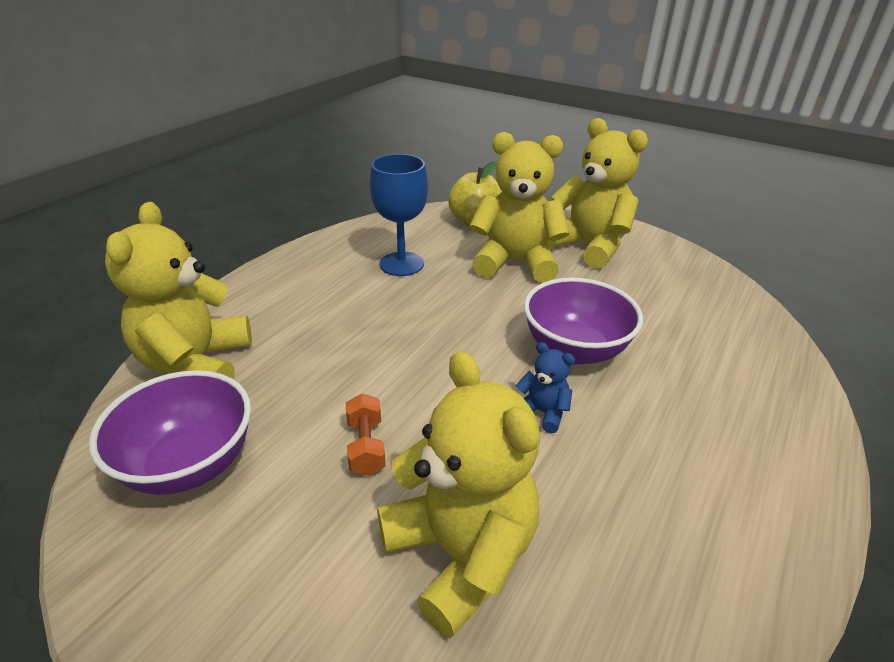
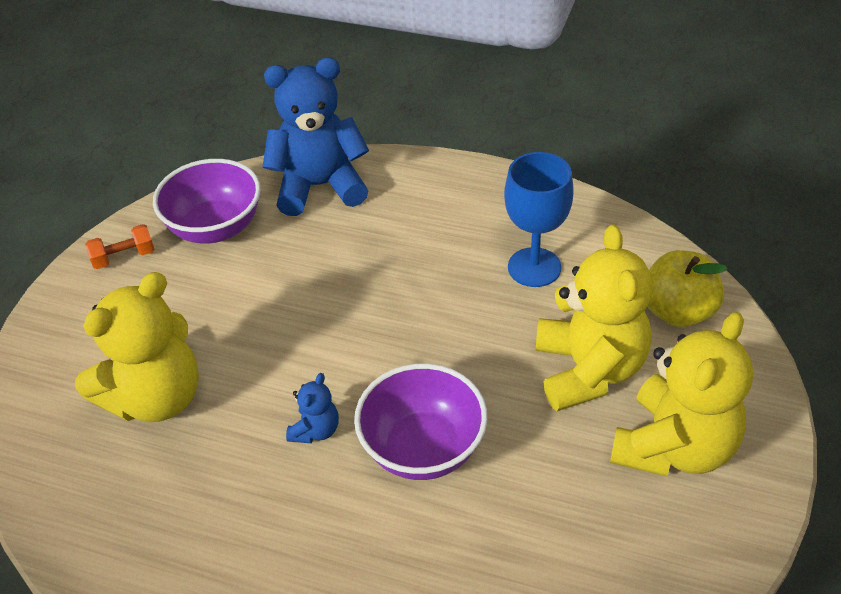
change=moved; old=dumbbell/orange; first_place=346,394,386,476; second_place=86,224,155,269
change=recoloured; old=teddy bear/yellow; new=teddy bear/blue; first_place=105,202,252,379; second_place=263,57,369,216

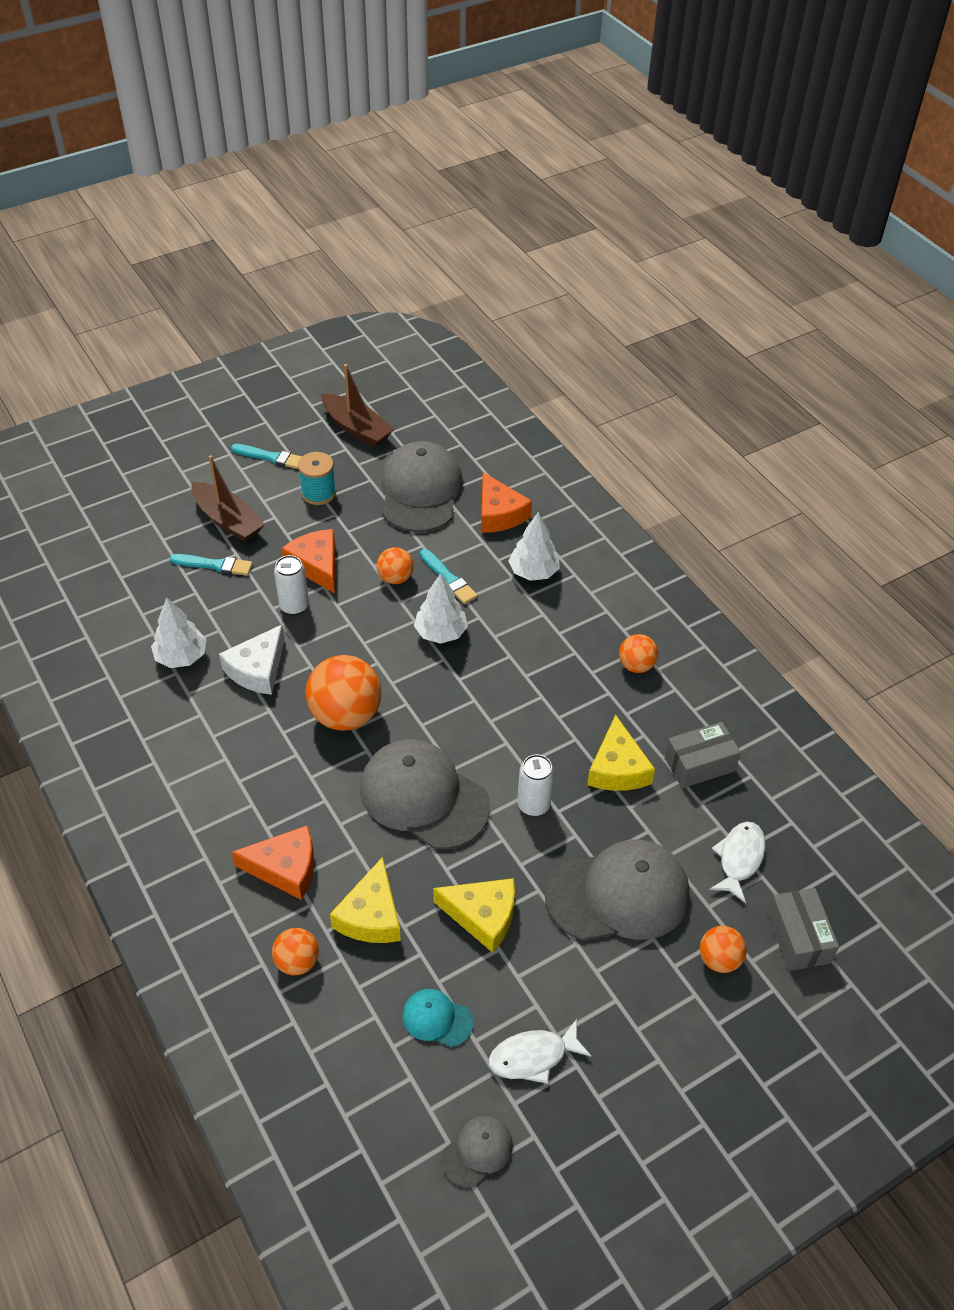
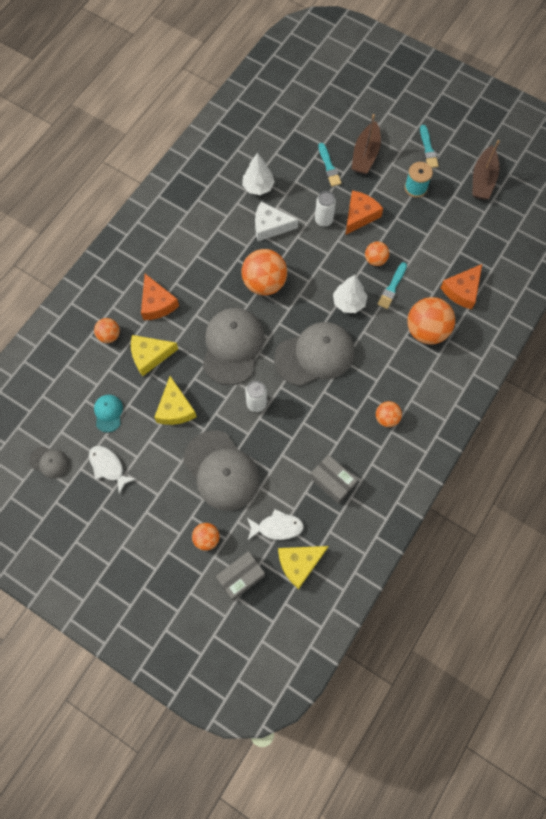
change=moved; old=cap/grey; first_place=381,441,463,532; second_place=274,322,355,386
change=moved; old=cheese/yellow; first_place=587,715,655,791; second_place=278,546,328,589
change=replaced; old=tree/white; new=ball/orange; first_place=508,512,560,581; second_place=407,297,455,344

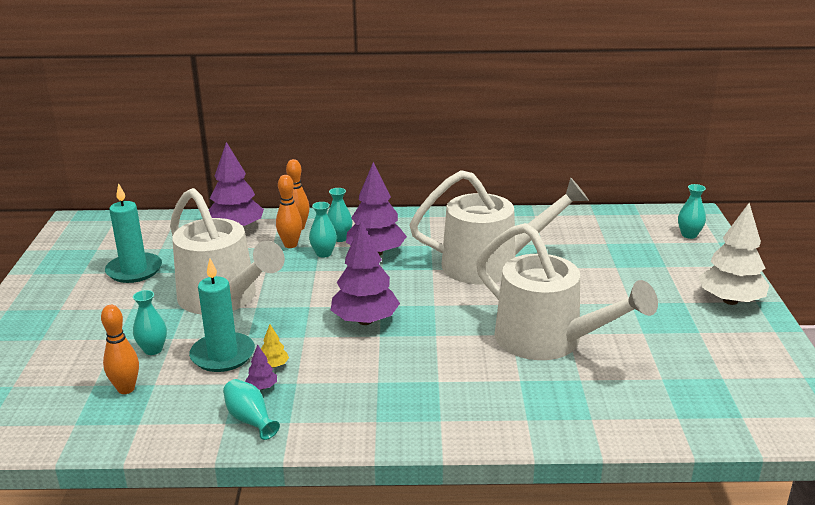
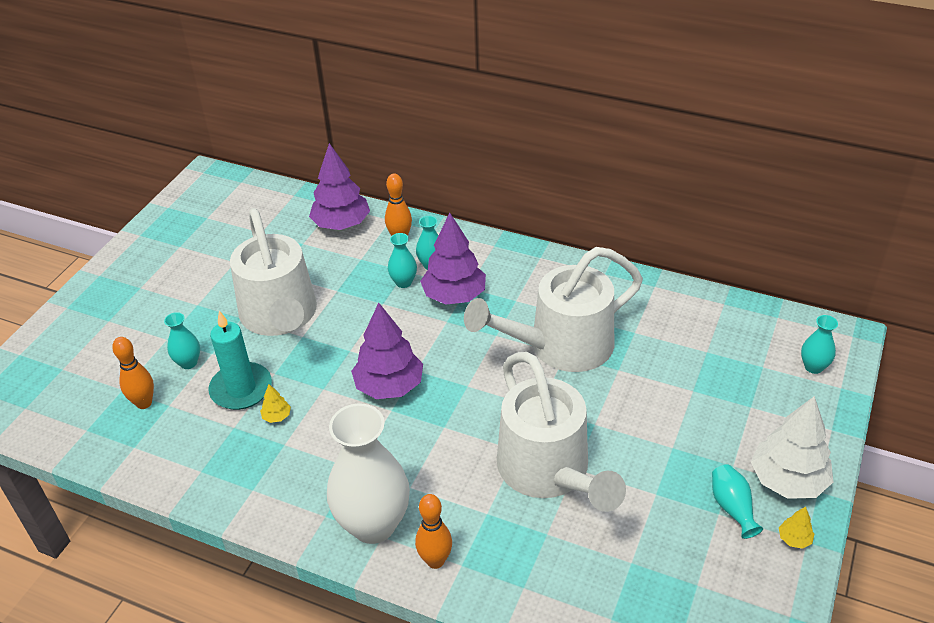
change=added; new=vase/white; second_place=327,404,410,544
change=moved; old=bowling pin/orange; first_place=276,175,302,248; second_place=415,494,452,569
change=turned; old=watering can/white; first_place=409,170,589,284; second_place=464,247,643,372; degrees=135
change=moved; old=vase/turquoise; first_place=223,379,280,440; second_place=712,464,763,539
change=added; new=tree/yellow; second_place=779,507,814,549
change=removed; old=candle/turquoise; first_place=105,183,162,283
change=removed; old=tree/purple; first_place=245,345,277,390

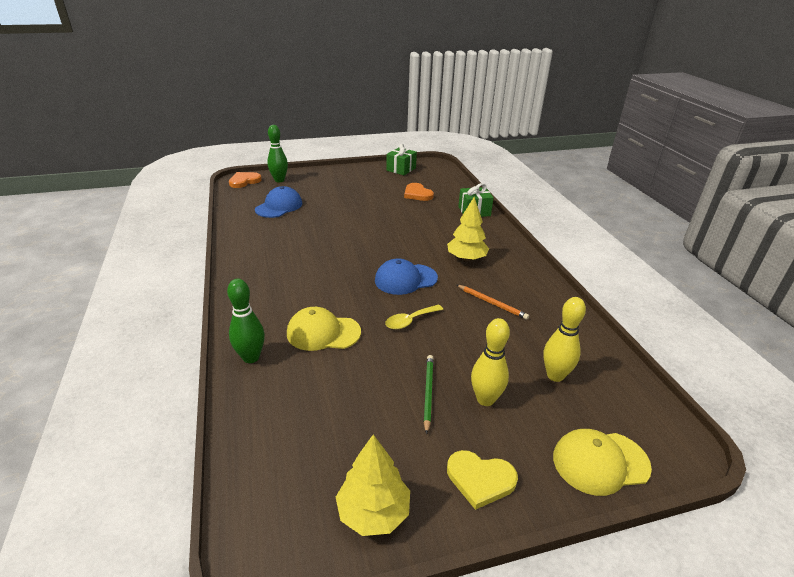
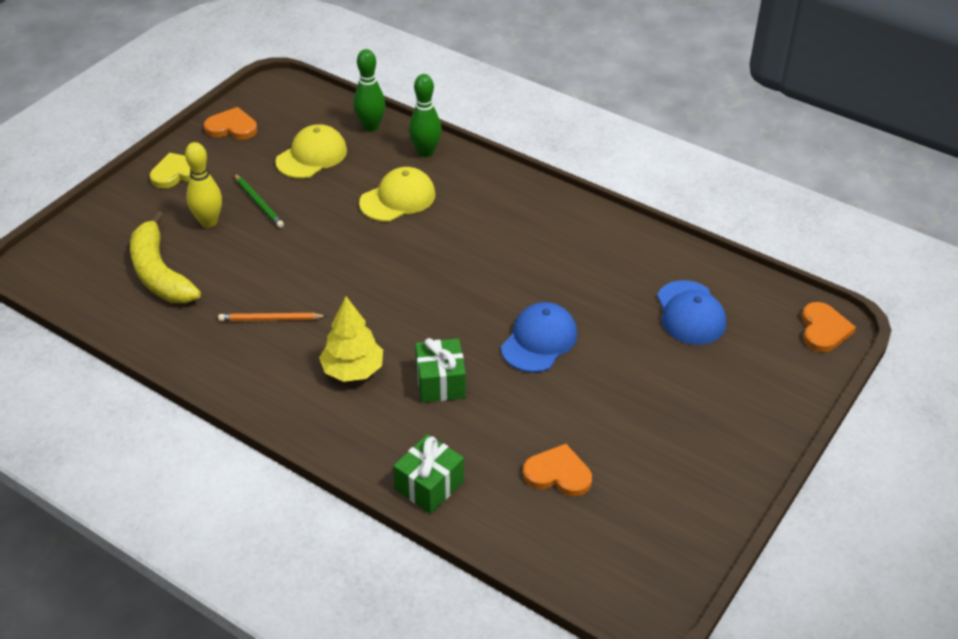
change=replaced; old=bowling pin/yellow; new=banana/yellow; first_place=543,297,586,382; second_place=130,211,201,303
change=replaced; old=tree/yellow; new=heart/orange; first_place=336,434,410,536; second_place=204,107,257,140
change=moved; old=cap/yellow; first_place=553,429,652,496; second_place=276,124,347,179
change=moved; old=bowling pin/green; first_place=267,125,288,182; second_place=353,49,385,132
change=moved; old=gift/green; first_place=386,144,417,175; second_place=415,338,466,403
change=moved; old=cap/blue; first_place=375,258,438,295; second_place=501,302,578,373
change=removed; old=spoon/yellow; first_place=385,305,443,329

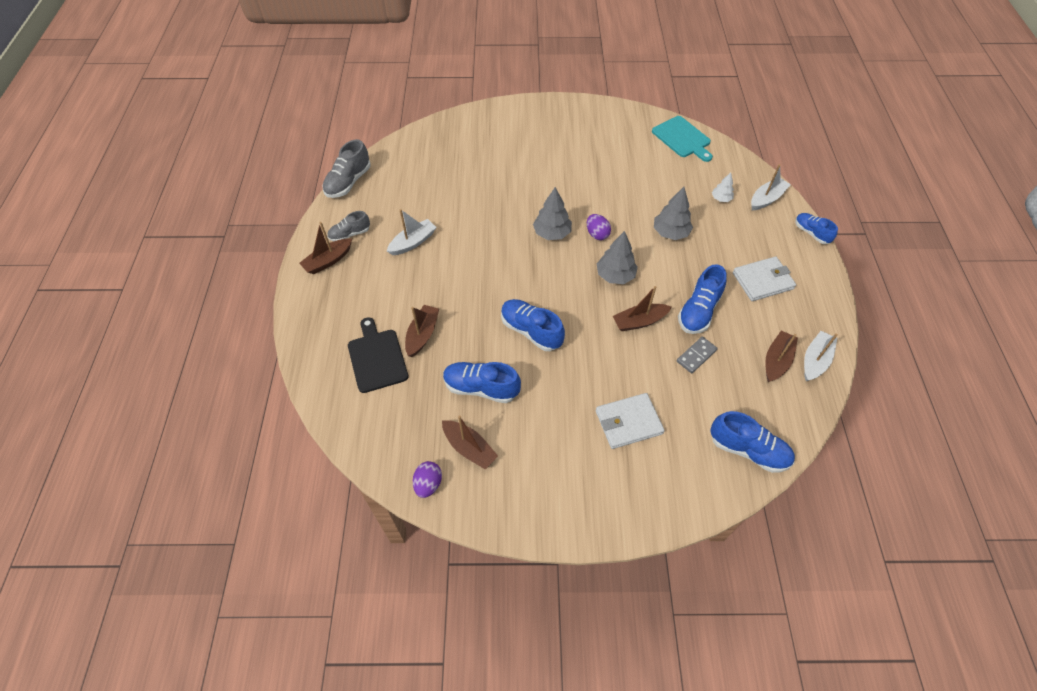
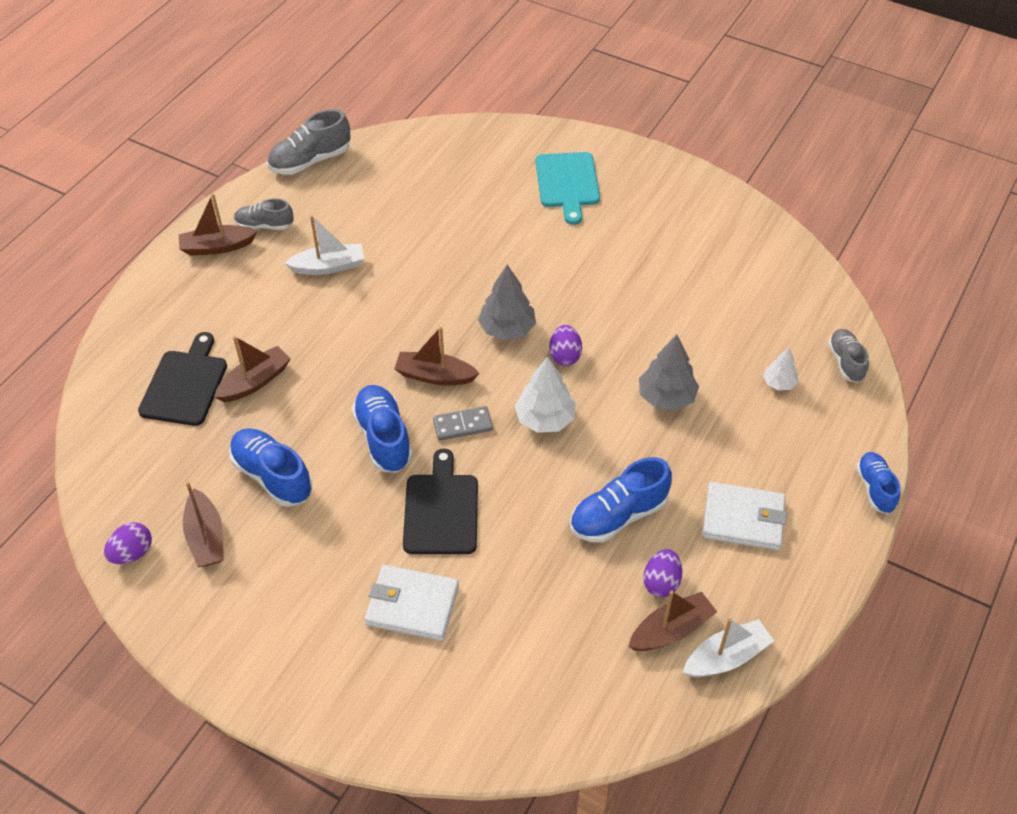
change=moved; old=boat/brown; first_place=613,286,672,331; second_place=394,326,480,385
change=added; new=cutting board/black; second_place=403,449,478,554
change=moved; old=domino/grey; first_place=677,337,718,373; second_place=433,406,493,441
change=recoloured; old=tree/grey; new=tree/white; first_place=597,231,638,284; second_place=515,356,576,433
change=moved; old=cutting board/turquoise; first_place=652,116,713,162; second_place=535,152,600,225
change=added; new=egg/purple; second_place=643,549,682,597
change=added; new=shoe/grey; second_place=828,329,869,383
change=removed; old=shoe/blue; first_place=711,411,795,473
change=removed; old=boat/white; first_place=751,164,791,210

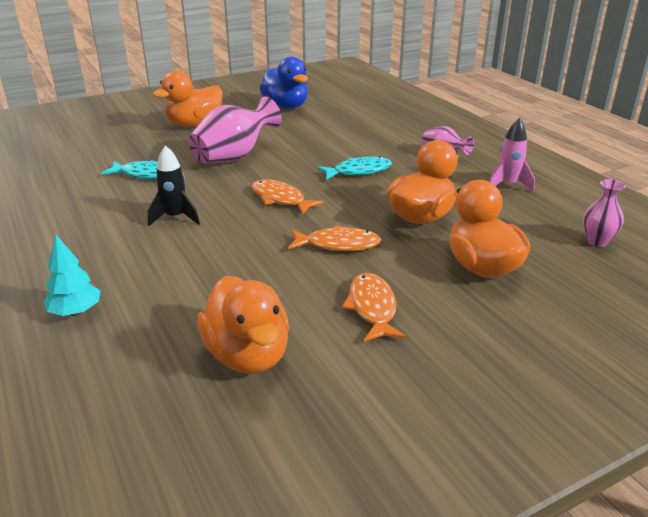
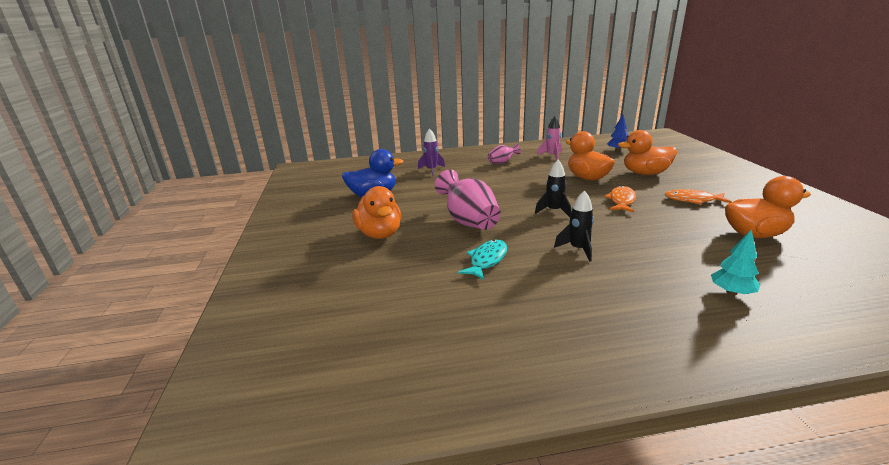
change=added; new=rocket/purple; second_place=418,128,445,176
change=replaced; old=fish/orange; new=rocket/black; first_place=252,179,324,215; second_place=535,160,571,217
change=replaced; old=vase/pink; new=tree/blue; first_place=583,179,626,247; second_place=607,114,628,152
change=removed; old=fish/turquoise; first_place=317,156,392,180

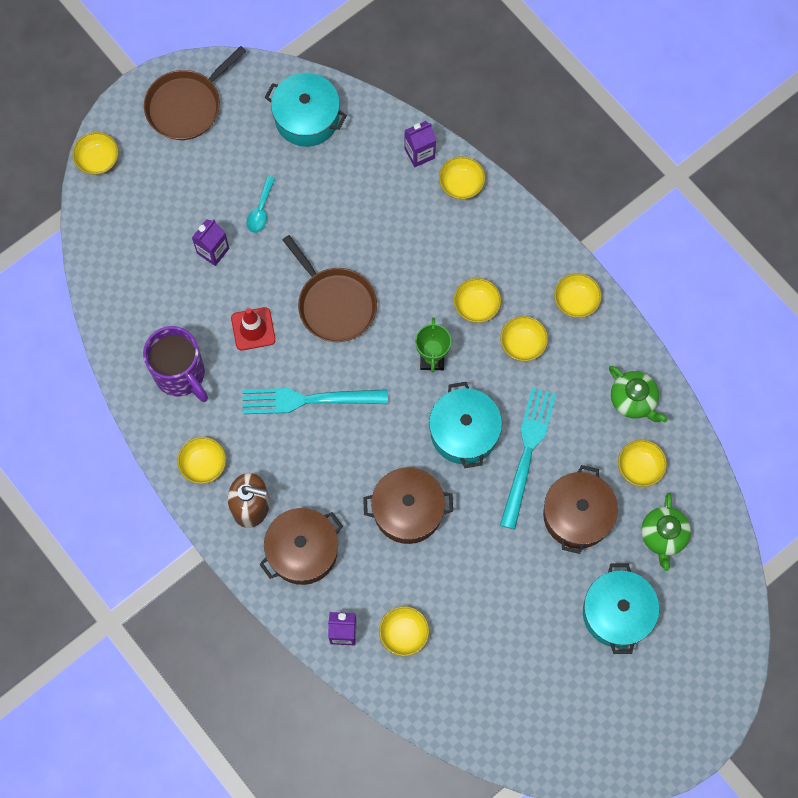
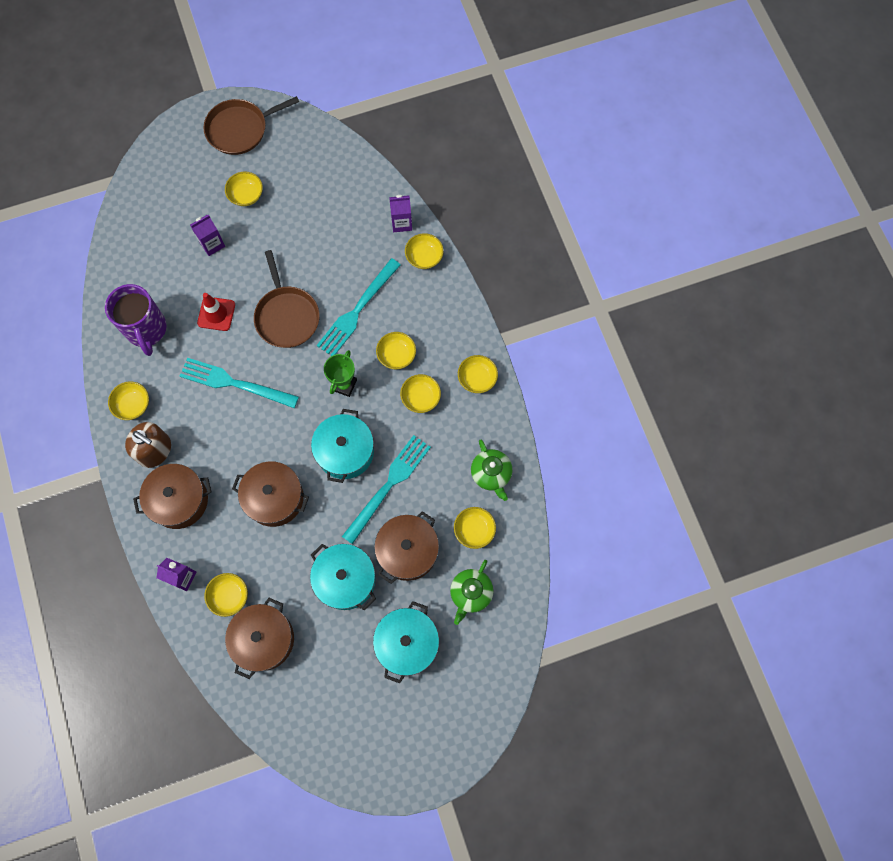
change=moved; old=bowl/yellow; first_place=72,132,119,175; second_place=225,172,263,206
change=added; new=pot/brown; second_place=225,598,294,679
change=moved; old=pot/turquoise; first_place=265,73,347,147; second_place=310,544,376,610
change=added; new=fork/turquoise; second_place=317,258,401,356
change=removed; old=spoon/turquoise; first_place=247,176,275,233

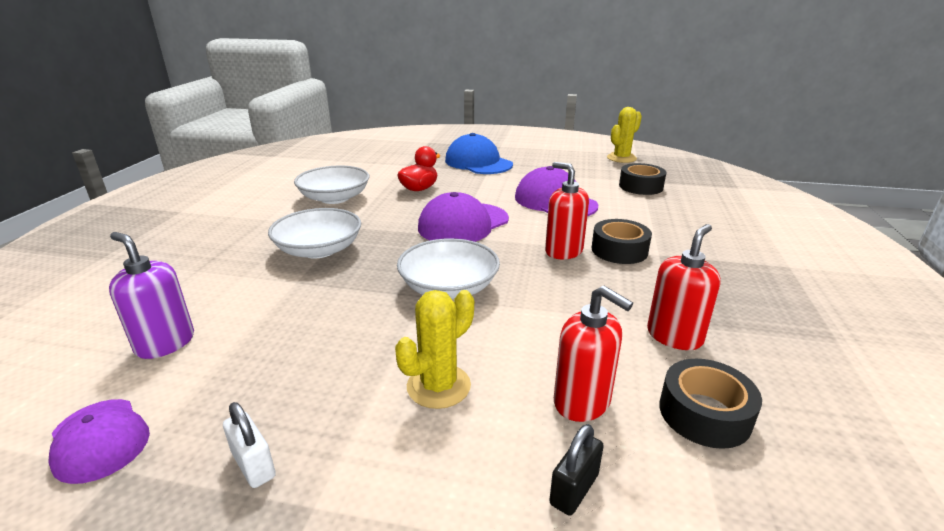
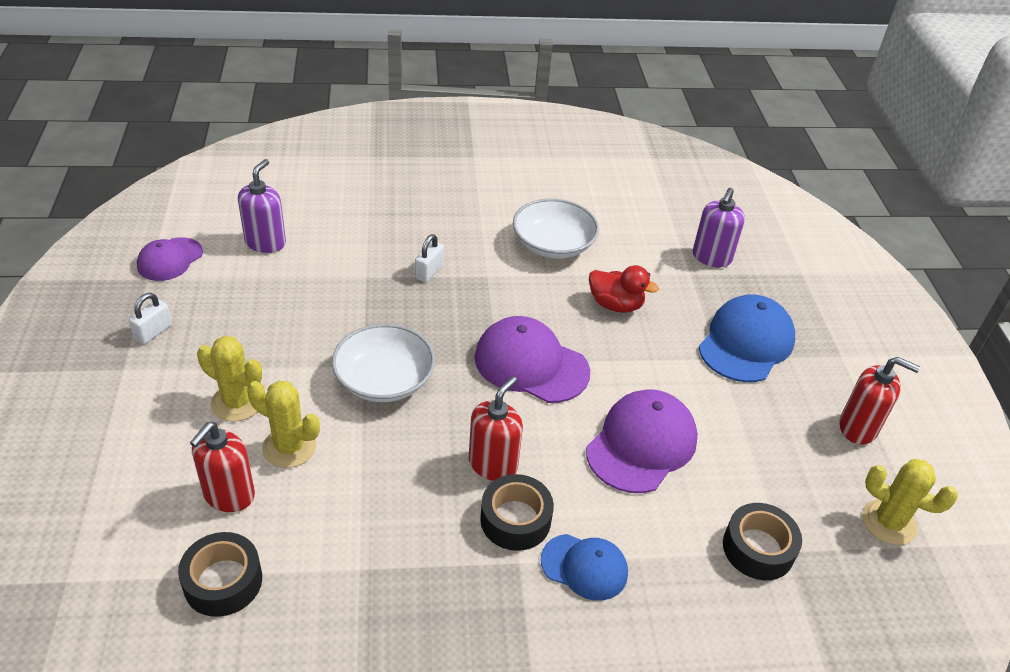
change=added; new=cactus/yellow; second_place=247,381,320,468
change=replaced; old=bowl/white; new=padlock/white; first_place=268,208,361,258; second_place=415,234,444,282
change=added; new=cap/blue; second_place=541,534,628,601
change=added; new=soap dispenser/purple; second_place=693,188,745,267
change=moved; old=soap dispenser/red; first_place=647,224,721,350; second_place=839,357,920,445
change=removed; old=padlock/black; first_place=549,424,604,516

